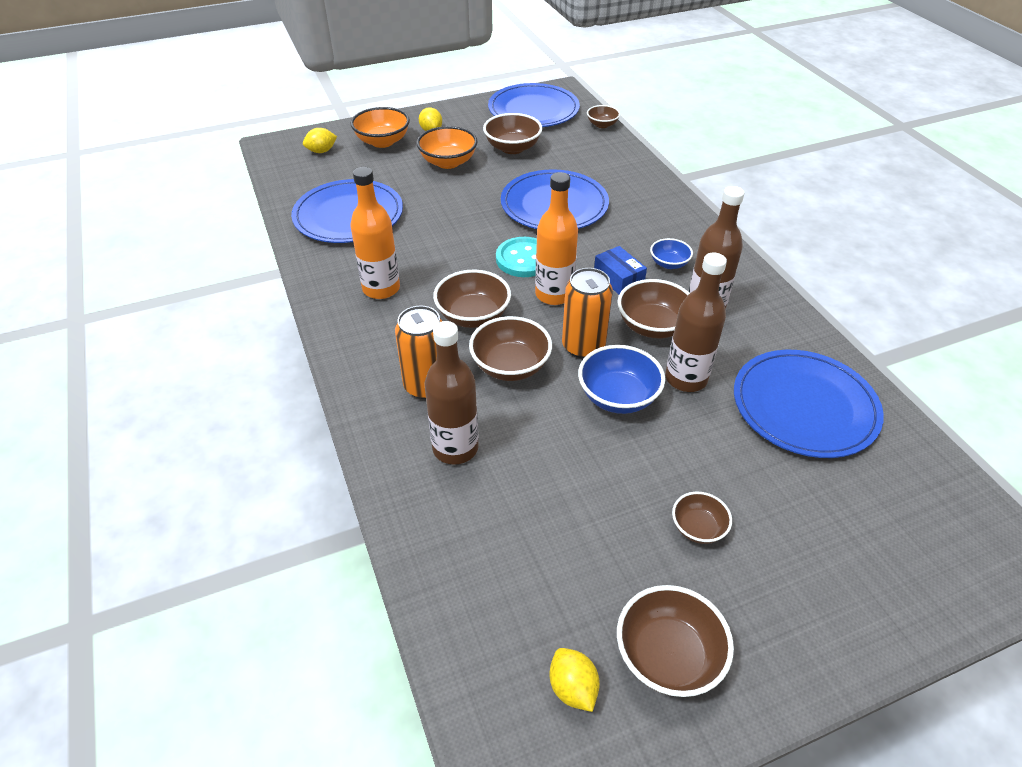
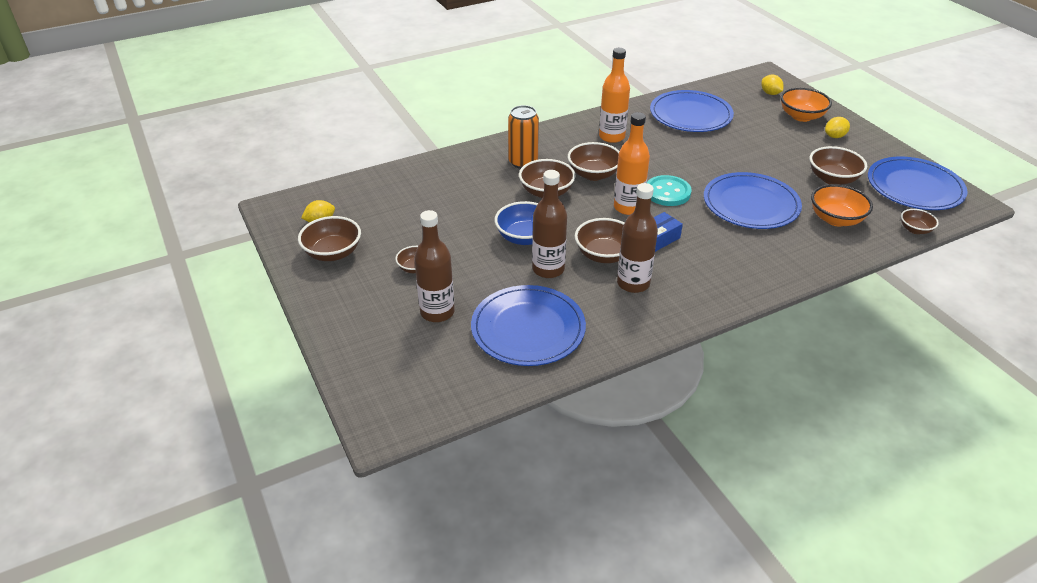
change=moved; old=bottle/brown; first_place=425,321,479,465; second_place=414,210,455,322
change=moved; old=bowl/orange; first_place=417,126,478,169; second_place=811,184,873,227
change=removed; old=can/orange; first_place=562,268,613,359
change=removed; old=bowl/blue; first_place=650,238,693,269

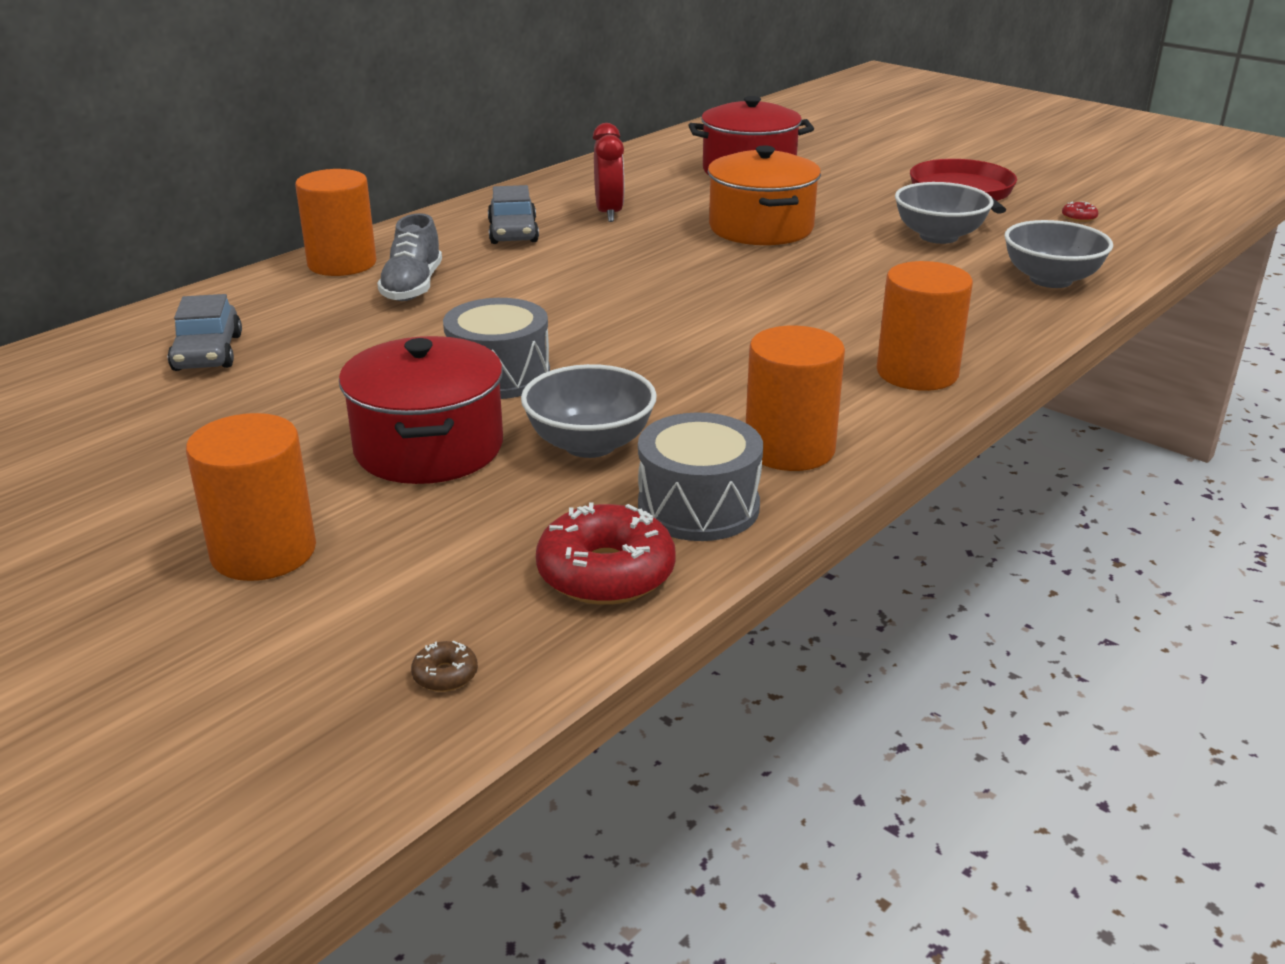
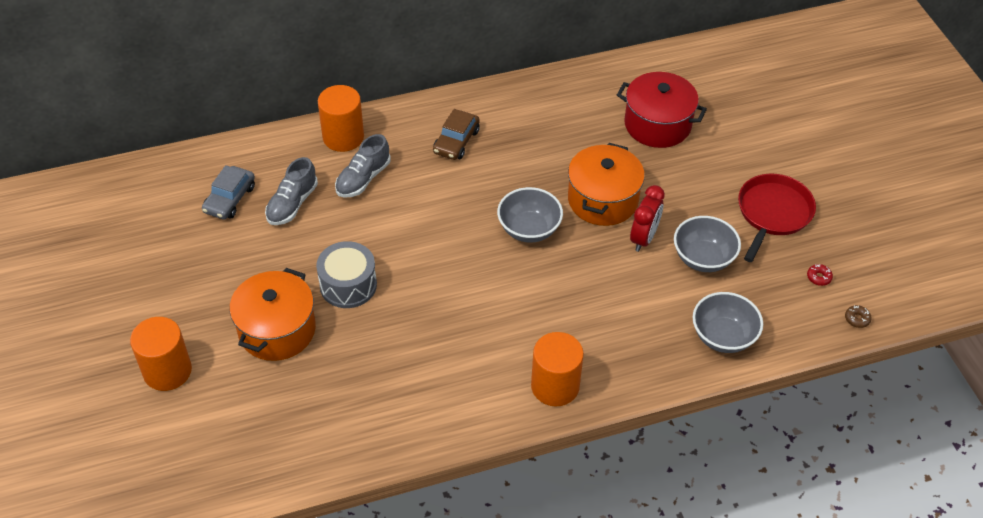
change=recoloured; old=pot/red; new=pot/orange; first_place=339,336,503,484; second_place=230,268,316,361
change=added; new=shoe/grey; second_place=265,157,318,225
change=recoloured; old=car/grey; new=car/brown; first_place=488,185,539,244; second_place=433,109,480,160
change=moved; old=bowl/grey; first_place=521,364,657,458; second_place=497,187,563,243
change=moved; old=clock/red; first_place=593,123,624,222; second_place=630,185,665,252
change=moved; old=donut/brown; first_place=411,641,478,692; second_place=845,305,872,328
change=removed; old=donut/red; first_place=536,502,676,605
change=removed; old=drum/grey; first_place=638,412,763,541
change=removed; old=cylinder/orange; first_place=746,326,845,471

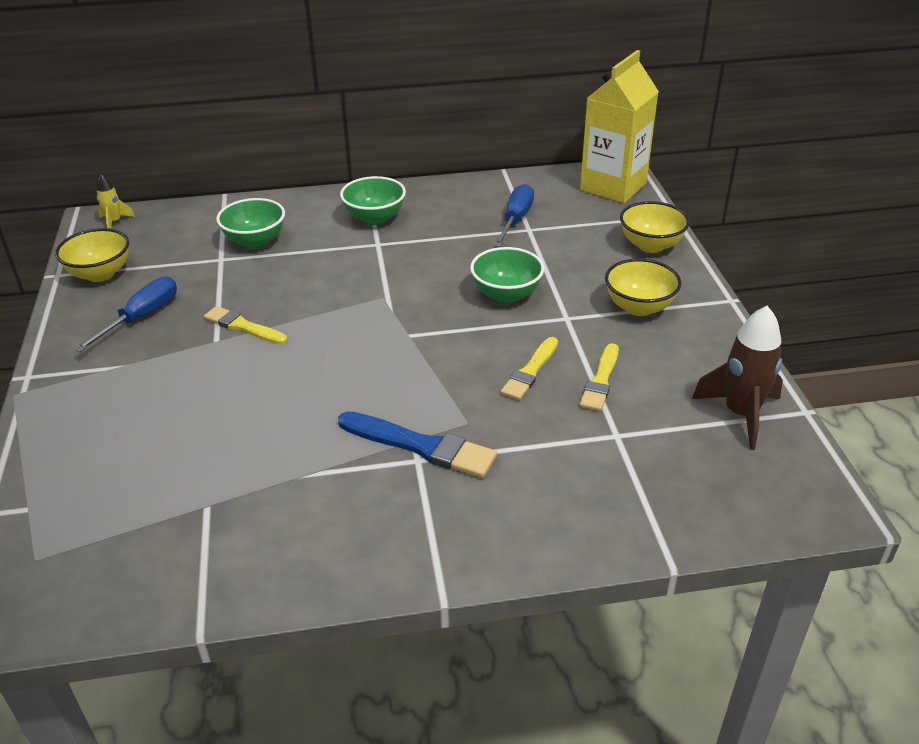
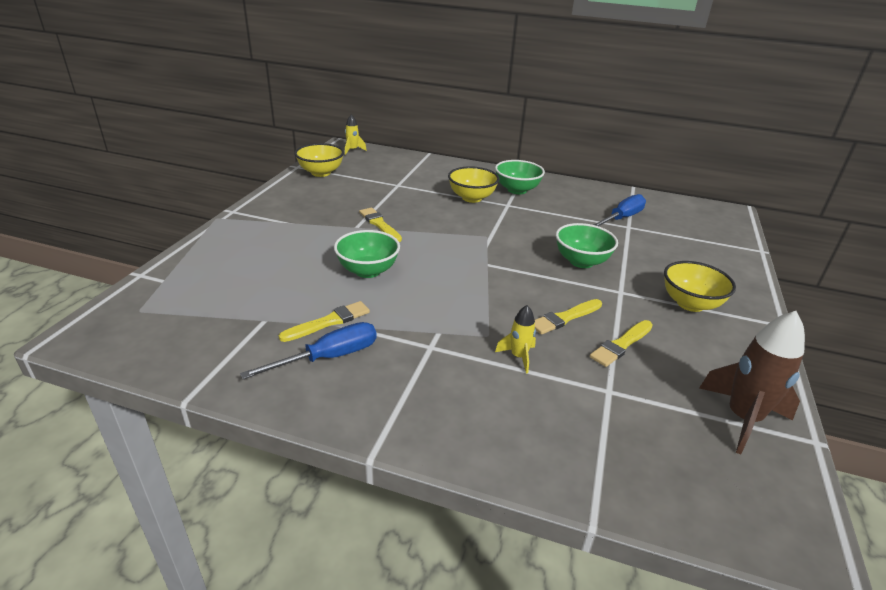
change=moved; old=screwdriver/blue; first_place=74,276,177,352; second_place=240,322,377,379
change=added; new=brush/yellow; second_place=279,301,370,342
change=moved; old=bowl/green; first_place=216,198,285,249; second_place=334,230,400,278
change=moved; old=bowl/yellow; first_place=620,201,690,253; second_place=448,166,499,203
change=added; new=rocket/yellow; second_place=495,305,536,374
change=removed; old=brush/blue; first_place=338,411,497,478
change=removed; old=carton/yellow; first_place=580,50,659,203

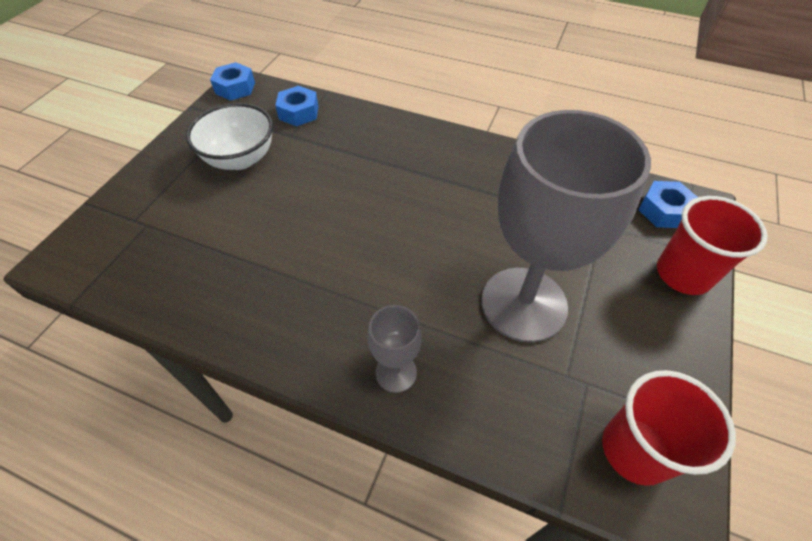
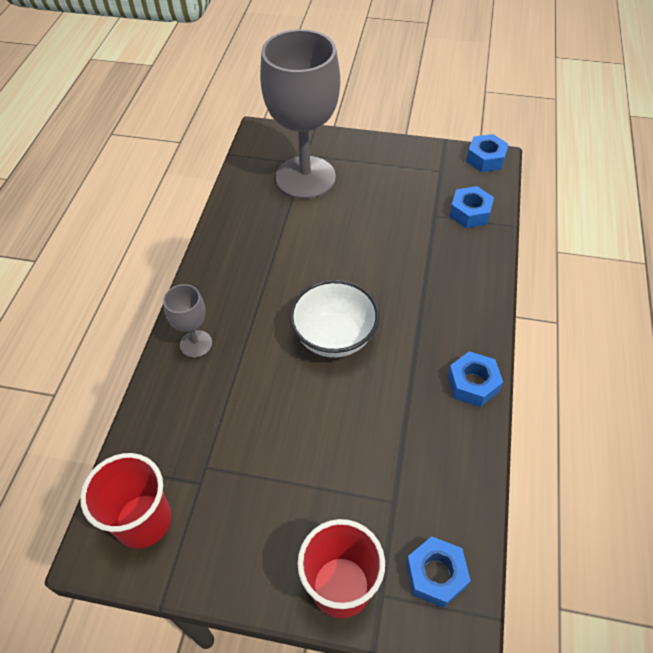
change=moved; old=goblet/grey; first_place=481,110,651,343; second_place=260,29,340,199
change=moved; old=bowl/white; first_place=186,103,273,170; second_place=289,280,379,358
change=added; new=nut/blue; second_place=448,351,503,407

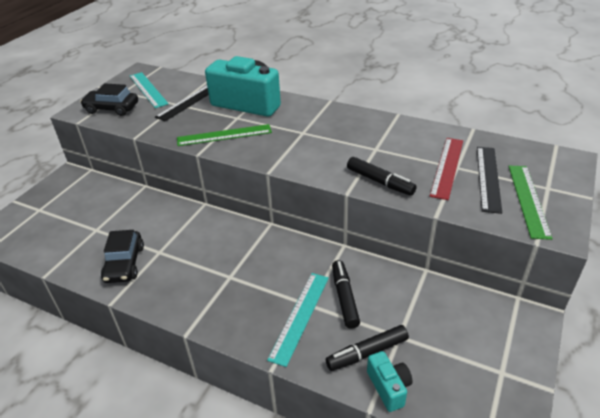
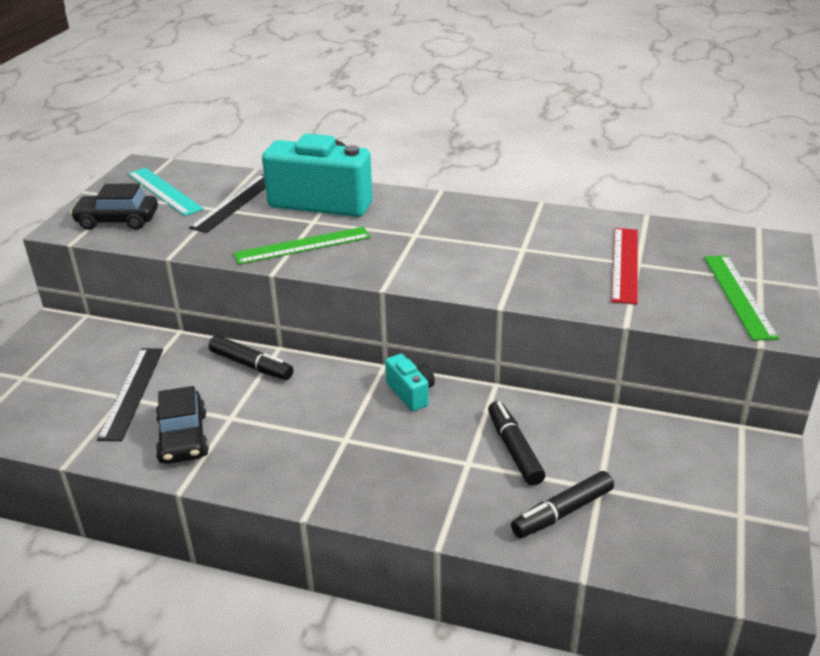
change=moved; old=ruler/black; first_place=477,147,502,214; second_place=97,348,163,441
change=moved; old=marker/black; first_place=347,157,417,196; second_place=209,335,294,380
change=moved; old=camera/turquoise; first_place=367,351,413,412; second_place=385,354,435,411
change=removed; old=ruler/turquoise; first_place=267,273,329,367

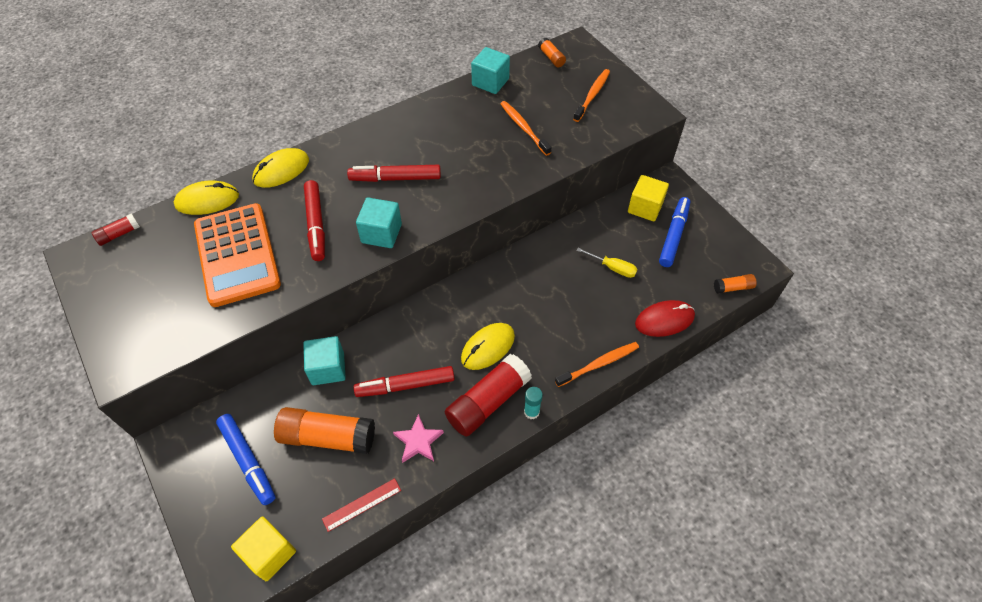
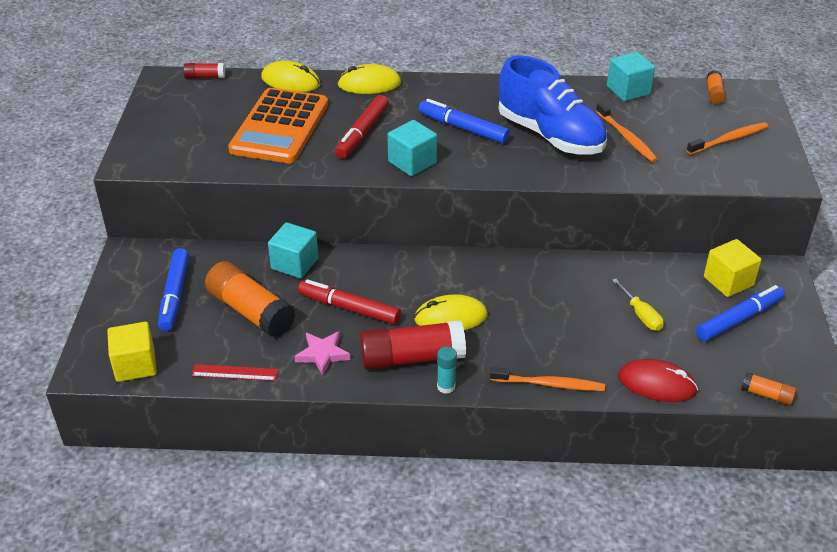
change=recoloured; old=marker/red; new=marker/blue; first_place=347,165,441,182; second_place=419,99,510,144
change=added; new=shoe/blue; second_place=499,56,607,155
change=turned; old=toothbrush/orange; first_place=500,101,551,156; second_place=596,102,658,162; degrees=150

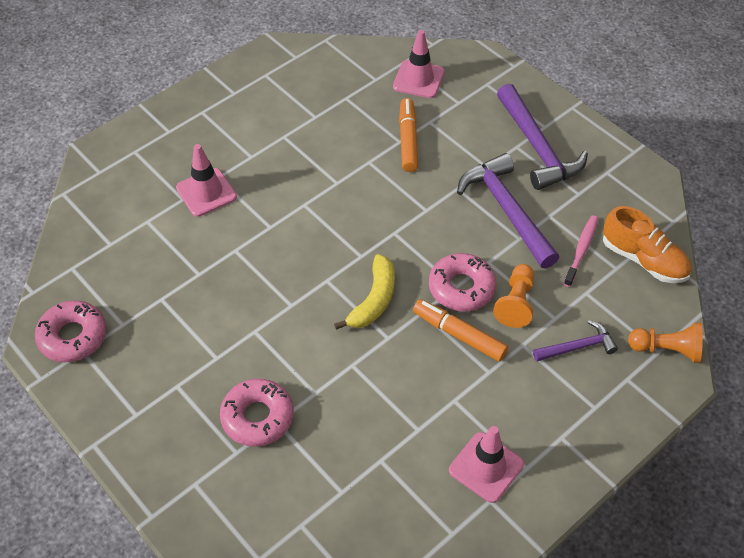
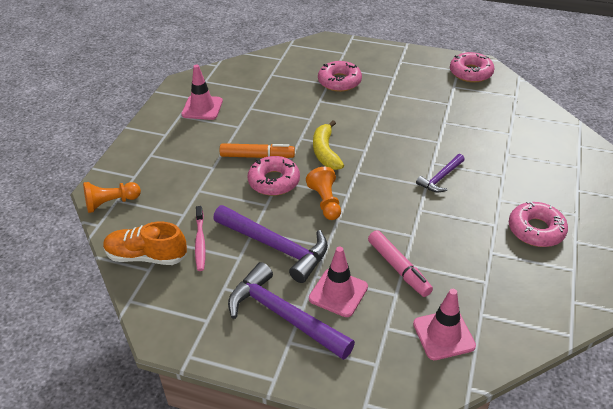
change=moved; old=pawn/orange; first_place=493,264,534,328; second_place=306,167,341,220
change=moved; old=traffic cone/pink; first_place=176,144,237,217; second_place=309,246,368,317
change=recoloured; old=marker/orange; new=marker/pink; first_place=399,98,418,172; second_place=368,230,433,297
change=moved; old=hammer/purple; first_place=533,320,618,361; second_place=416,154,465,192
change=added; new=donut/pink; second_place=509,202,568,247

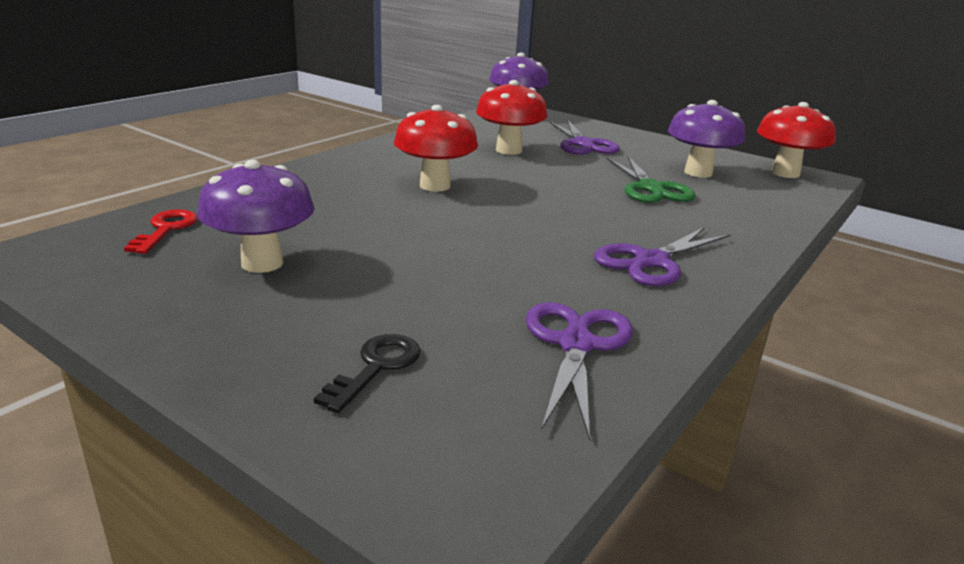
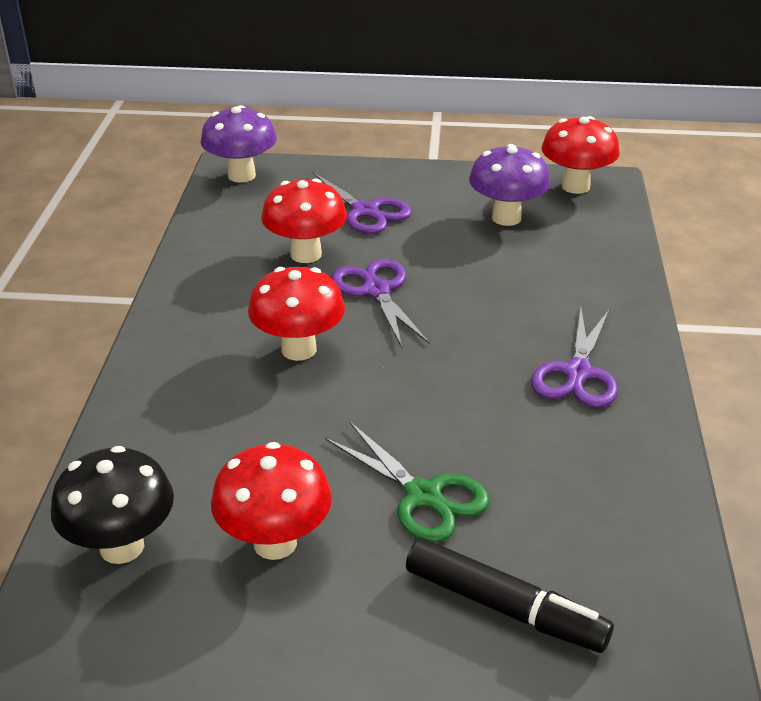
change=replaced; old=key/red; new=mushroom/black; first_place=124,209,197,254; second_place=51,446,174,564
change=recoloured; old=mushroom/purple; new=mushroom/red; first_place=197,160,315,273; second_place=211,442,332,560
change=moved; old=scissors/green; first_place=606,156,696,203; second_place=325,421,490,542
change=moved; old=scissors/purple; first_place=526,302,633,441; second_place=331,259,430,348
change=replaced; old=key/black; new=marker/black; first_place=314,334,421,413; second_place=406,538,614,653

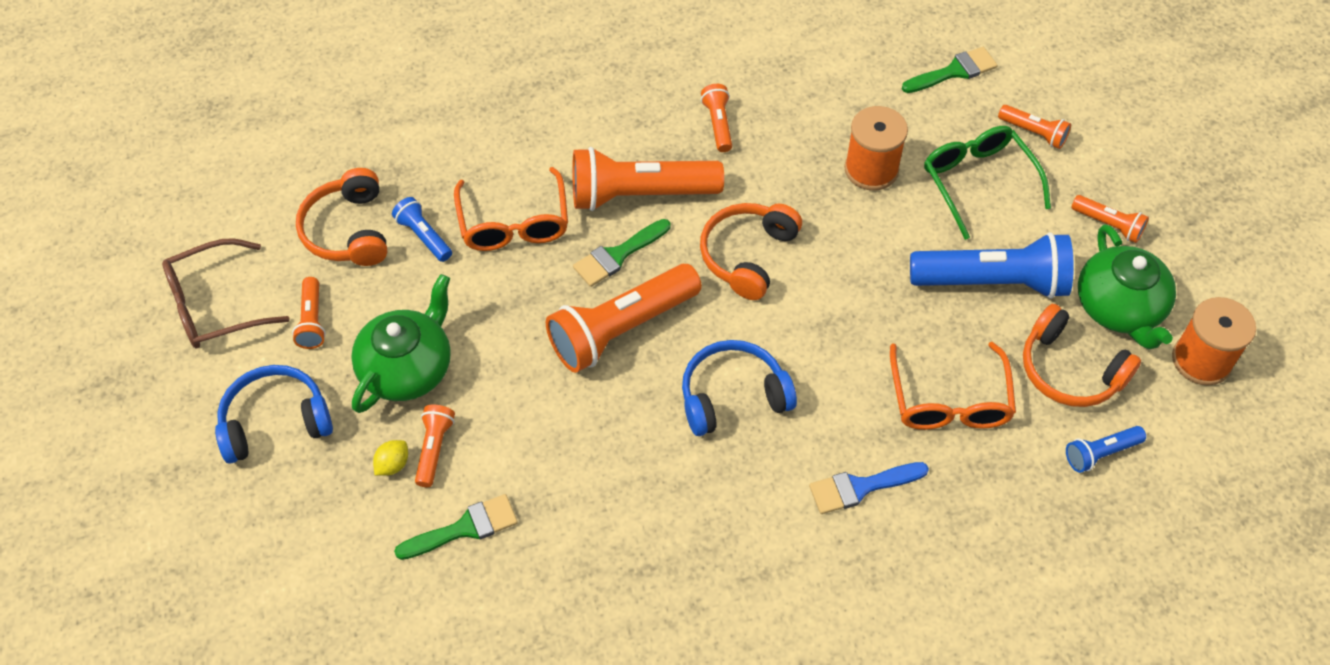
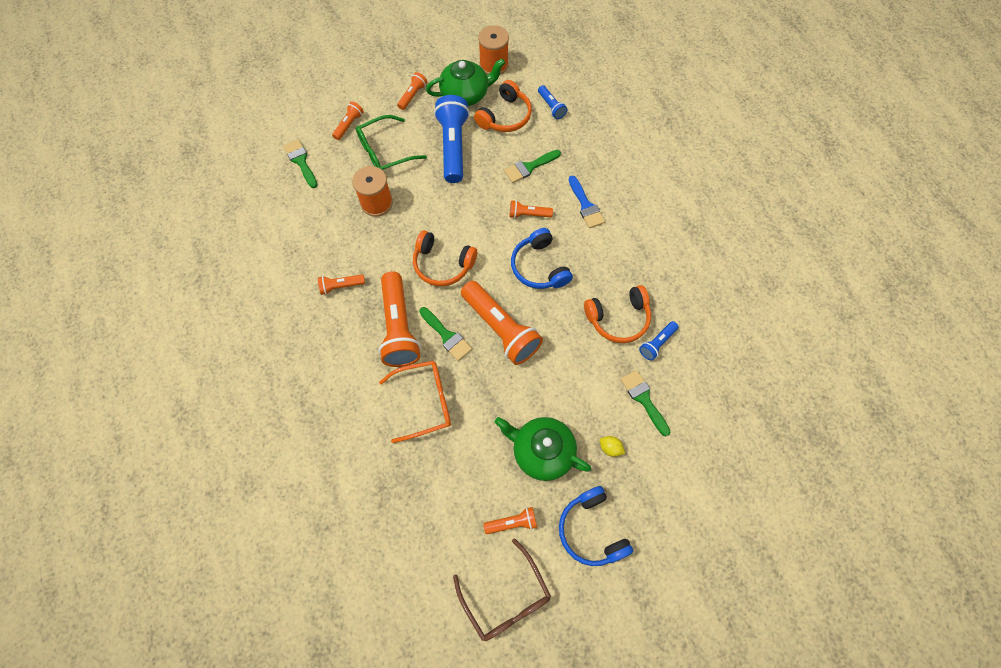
change=replaced; old=glasses/orange; new=brush/green; first_place=890,342,1016,430; second_place=504,150,561,183
change=moved; old=flashlight/orange; first_place=415,405,455,487; second_place=510,200,553,218
change=moved; old=headphones/orange; first_place=296,168,387,266; second_place=584,285,651,343
change=moved; old=flashlight/blue; first_place=392,197,452,262; second_place=639,321,679,361

